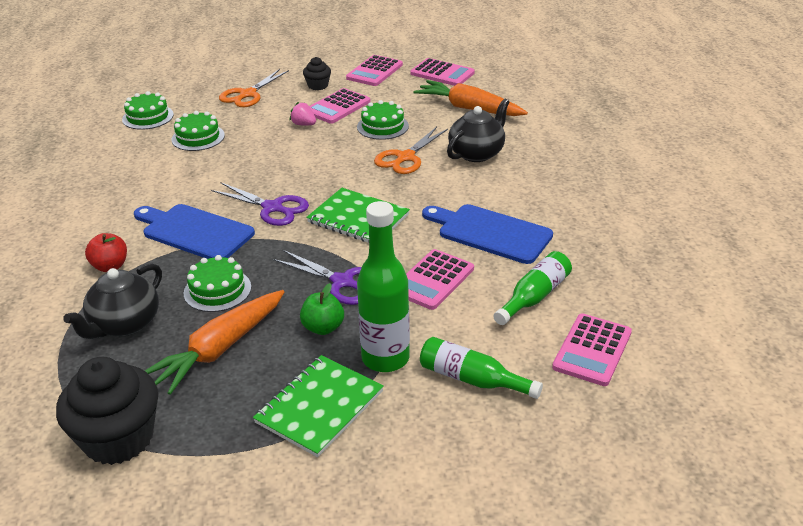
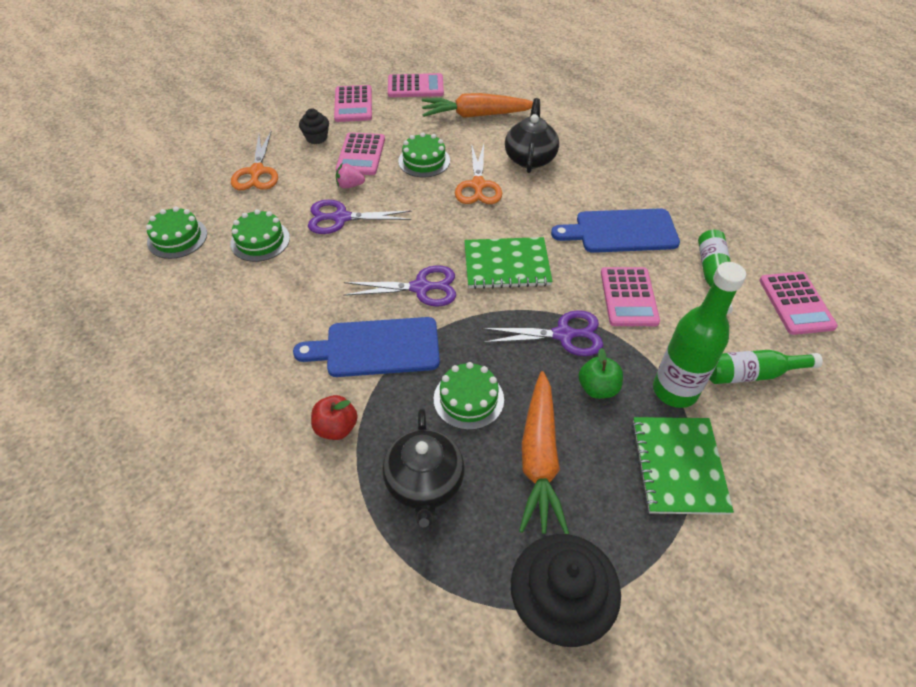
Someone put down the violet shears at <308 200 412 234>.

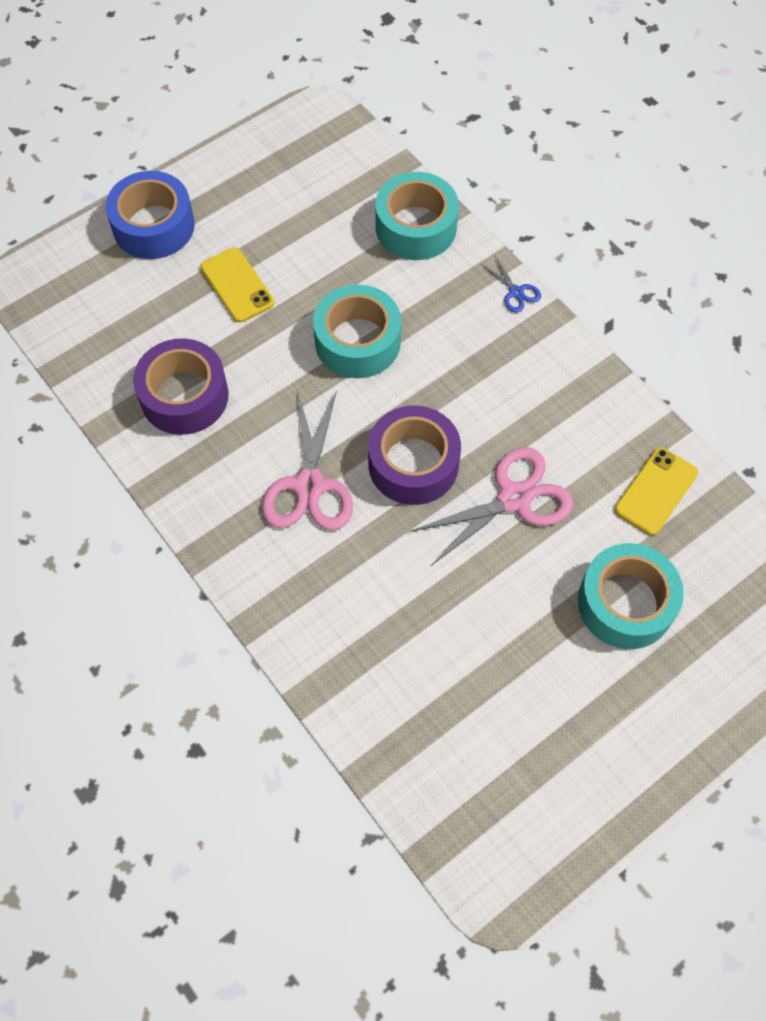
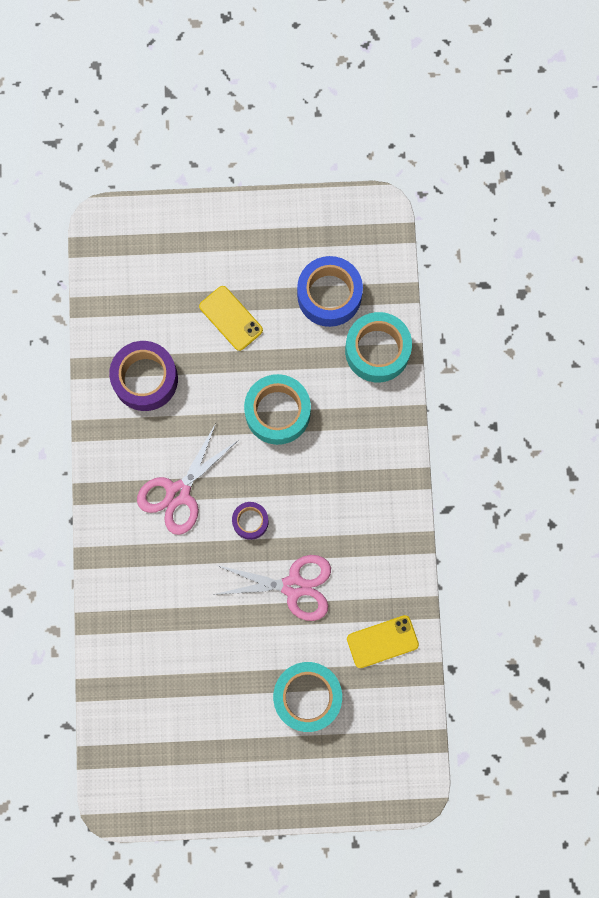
Someone rotated the yellow smartphone at <200 248 274 323> by 45 degrees counterclockwise.
Someone scaled the violet sticky tape at <368 406 461 505> by 0.54.
Someone carried the royal blue sticky tape from <105 171 195 259> to <297 256 363 327>.
Someone took away the royal blue shears at <481 256 541 313>.

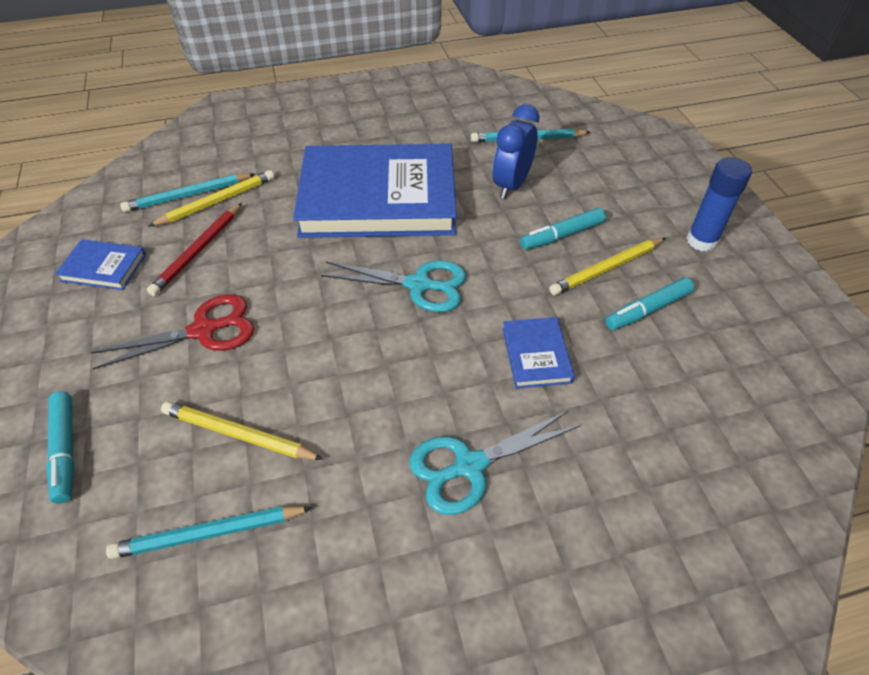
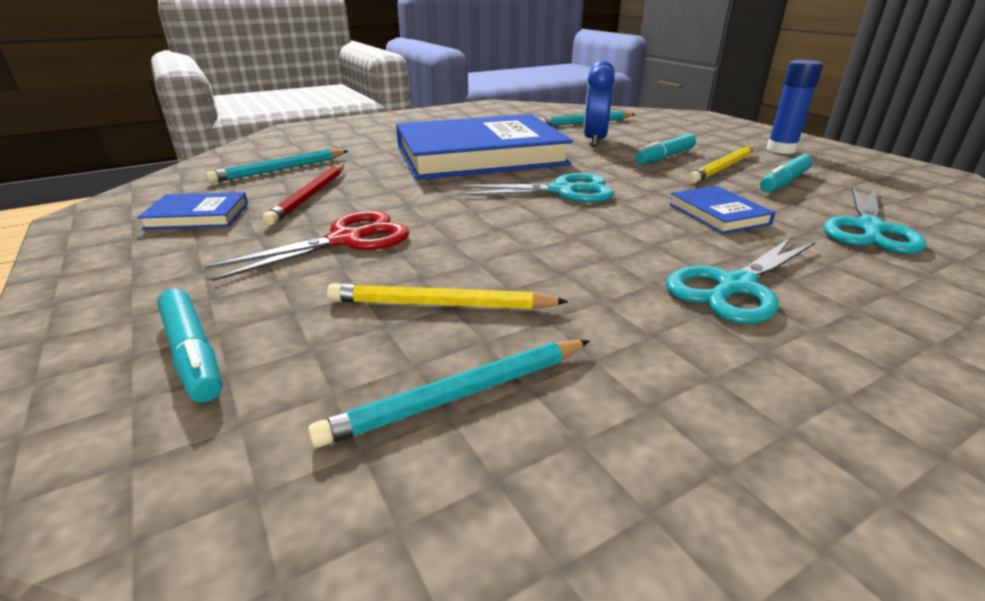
Someone put down the turquoise shears at <823 187 926 254>.
Someone took away the yellow pencil at <148 170 274 227>.

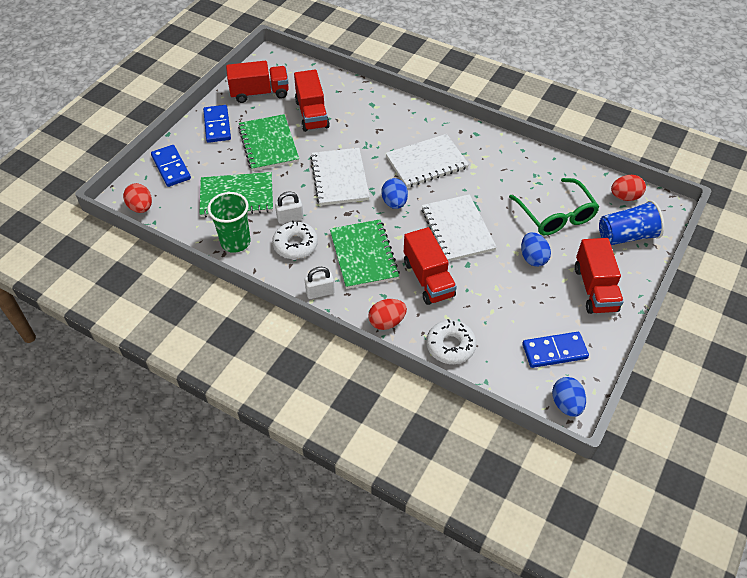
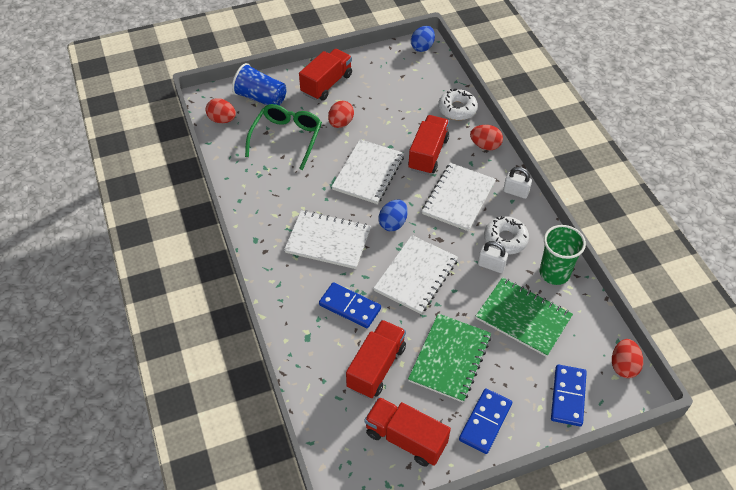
Someone carried the royal blue domino piece from <522 332 589 368> to <319 282 381 328>.
Someone repainted the royal blue egg shape at <521 232 551 267>, which became the crimson egg shape at <328 101 354 128>.
Someone repainted the leaf-green notebook at <330 219 400 289>, which became the snow-white notebook at <422 163 496 231>.

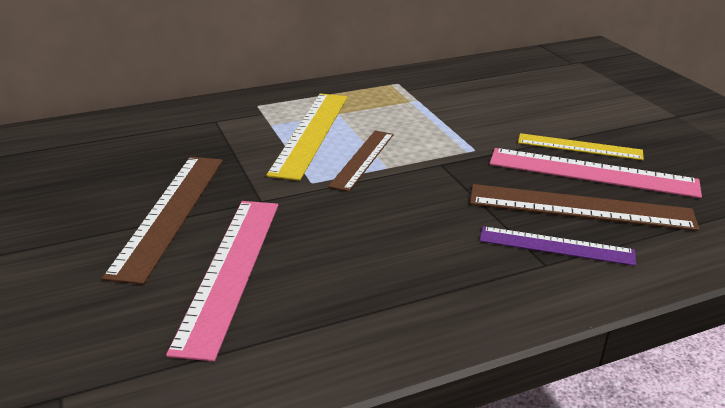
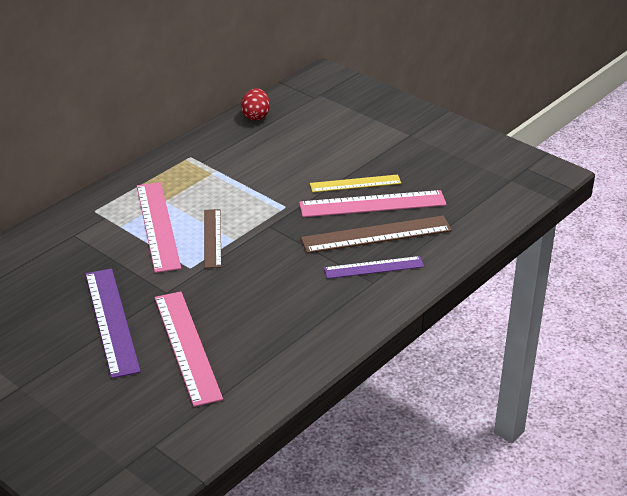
Someone repainted the dark brown ruler at <102 157 223 285>, which became the violet ruler at <85 268 141 378>.
Someone repainted the yellow ruler at <266 93 347 181>, which became the pink ruler at <137 182 181 273>.
Someone put down the crimson egg shape at <241 88 270 121>.

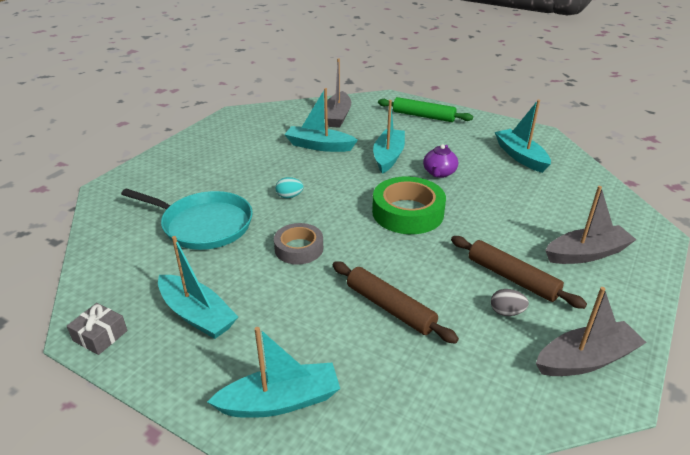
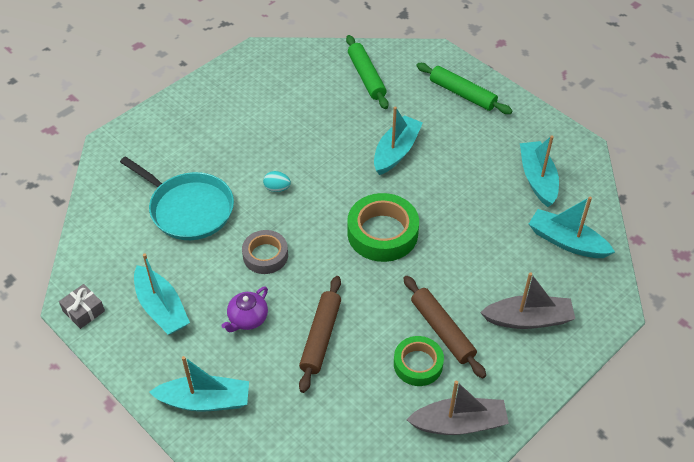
Someone carried the violet china teapot from <423 144 458 178> to <221 286 268 332>.
Someone rotated the dark brown pastry roller at <333 261 459 344> by 45 degrees clockwise.
Someone swapped the ash-grey boat at <324 58 351 128> for the leaf-green pastry roller at <346 35 389 109>.
Someone swapped the ash-grey egg shape at <491 289 529 316> for the leaf-green sticky tape at <394 336 444 386>.
Someone carried the turquoise boat from <284 88 358 152> to <529 196 615 258>.

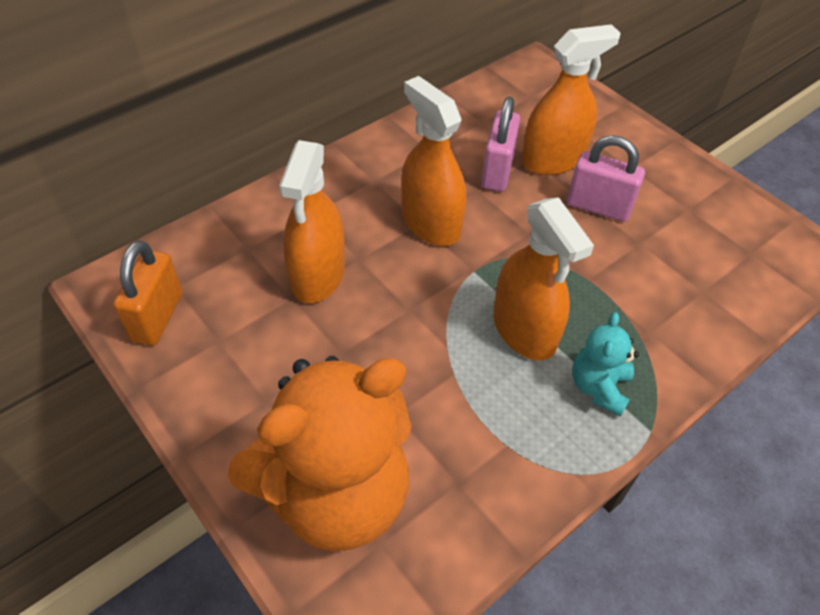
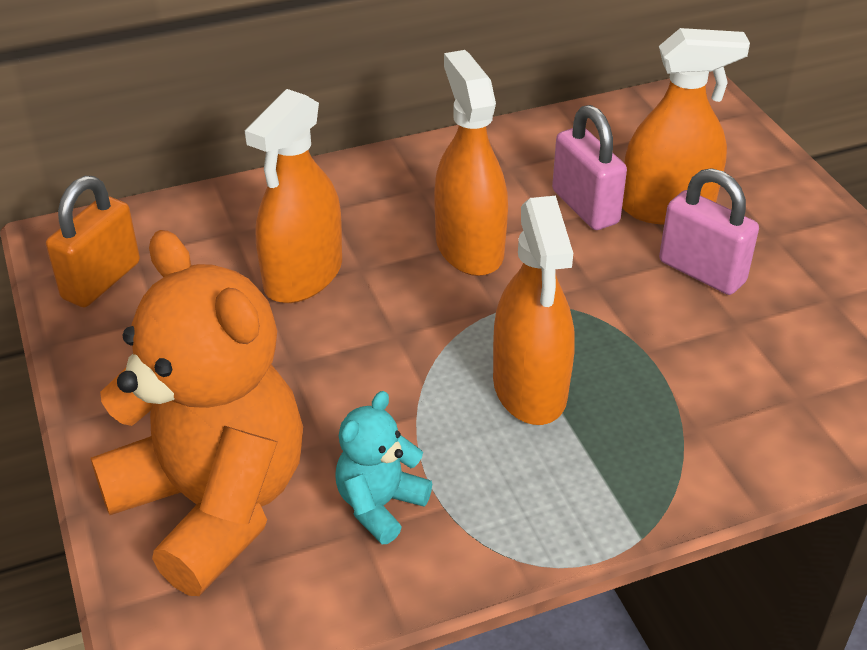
Someone rotated the orange stuffed bear at <228 356 412 551> by 120 degrees counterclockwise.
Someone carried the turquoise stuffed bear from <572 312 639 417> to <335 391 432 544>.
Someone rotated the pink small lock at <481 97 521 192> by 60 degrees counterclockwise.

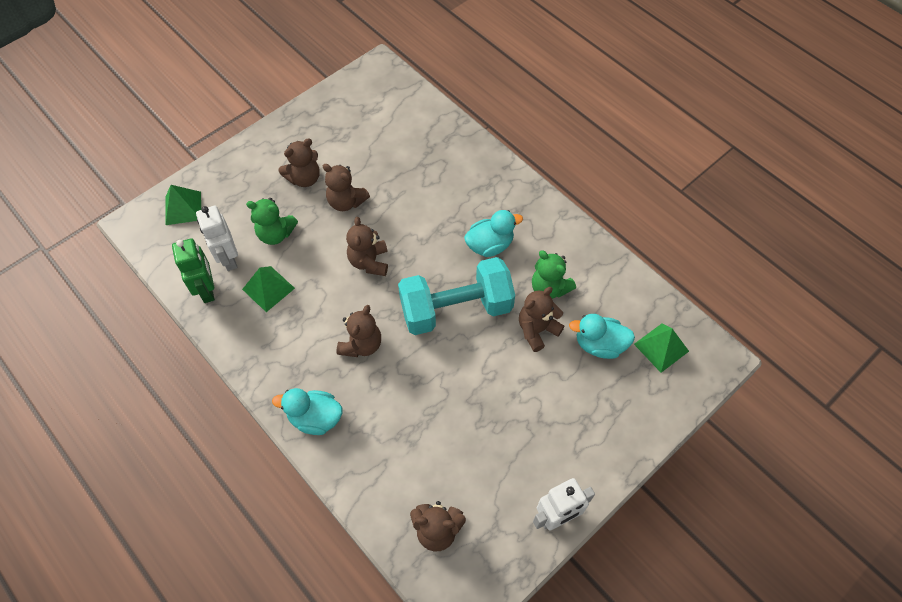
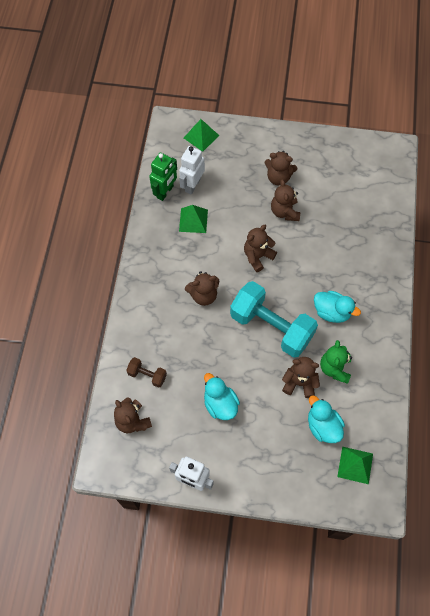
Someone put down the dark brown free weight at <126 357 167 388>.
Someone carried the turquoise toy duck from <272 388 342 435> to <204 373 240 420>.
Someone took away the leaf-green stuffed bear at <246 198 298 245>.

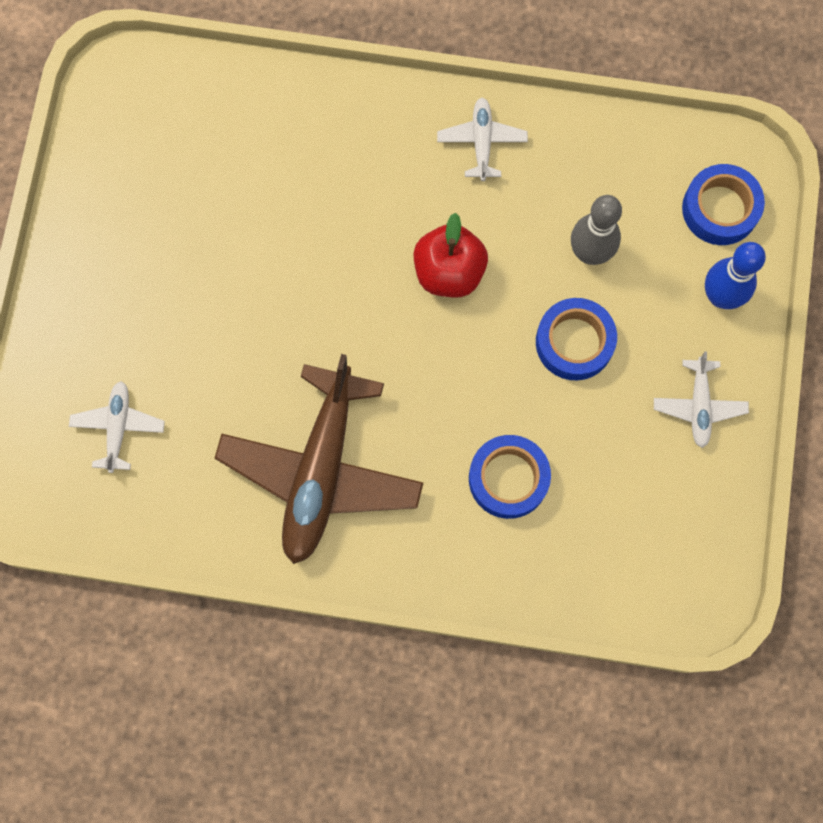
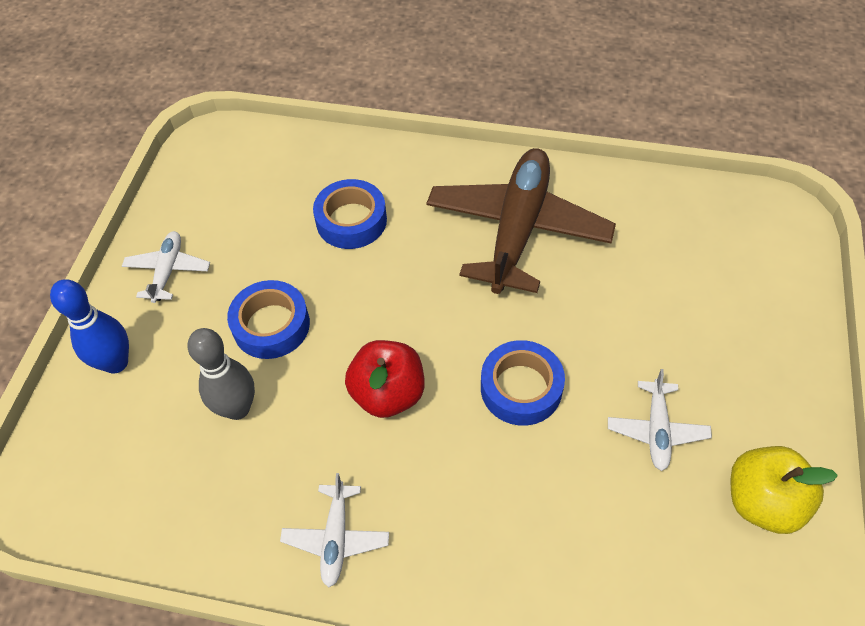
Someone carried the royal blue sticky tape from <682 164 765 245> to <481 340 565 426>.
Someone carried the snow-white aeroplane from <69 381 165 473> to <608 369 712 471>.
Someone put down the yellow apple at <731 446 838 534>.

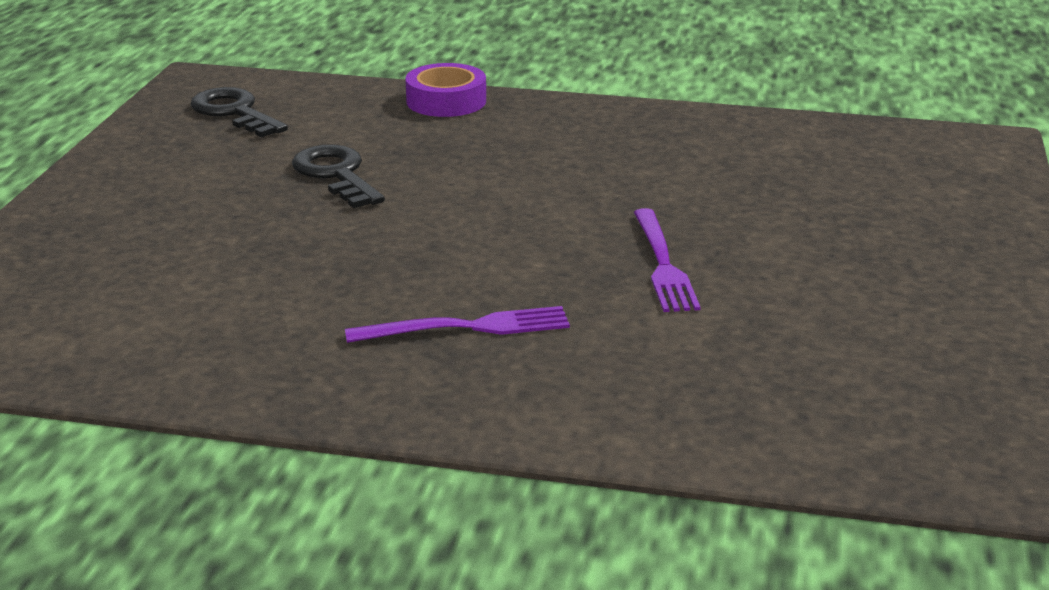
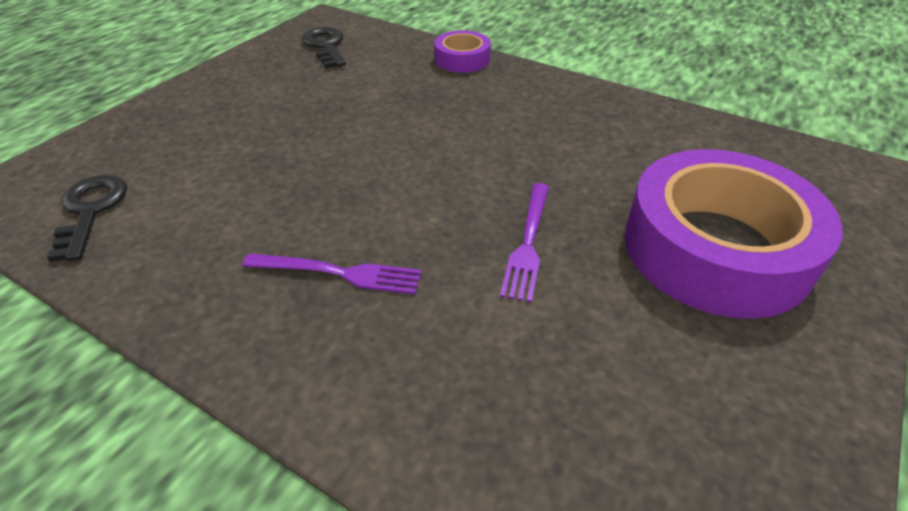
Someone carried the ebony door key from <292 144 385 208> to <47 175 127 262>.
Someone put down the violet sticky tape at <625 149 843 319>.

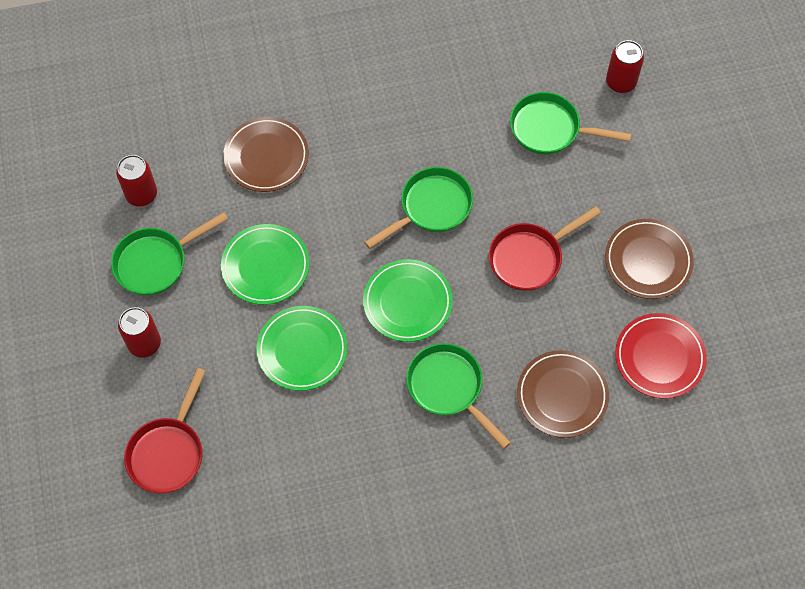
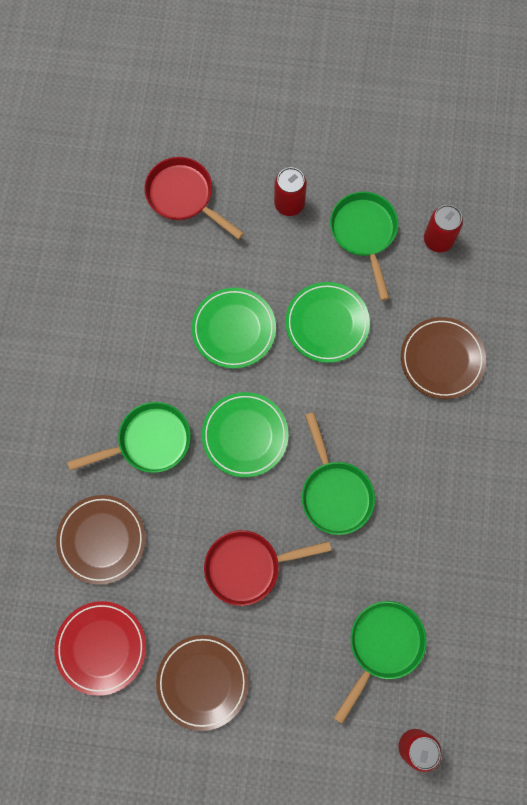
Someone rotated the crimson frying pan at <489 206 601 291> by 90 degrees counterclockwise.

